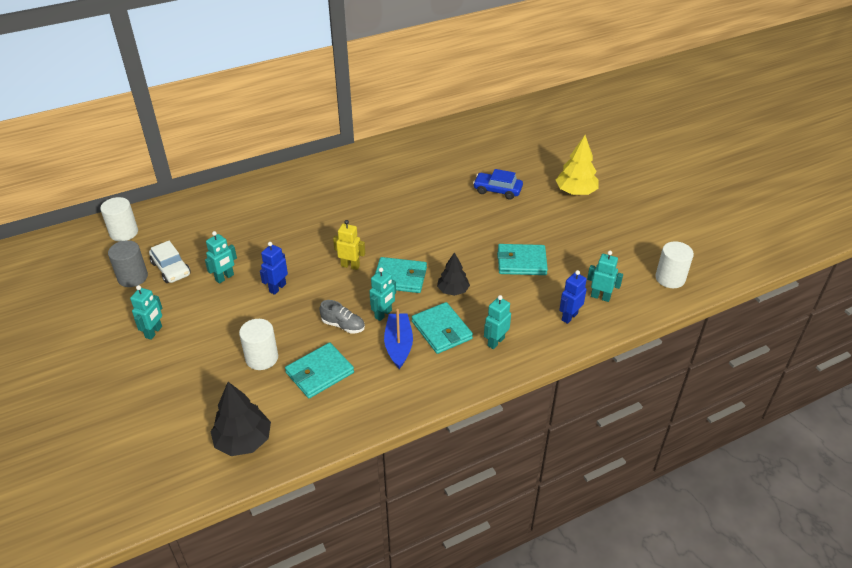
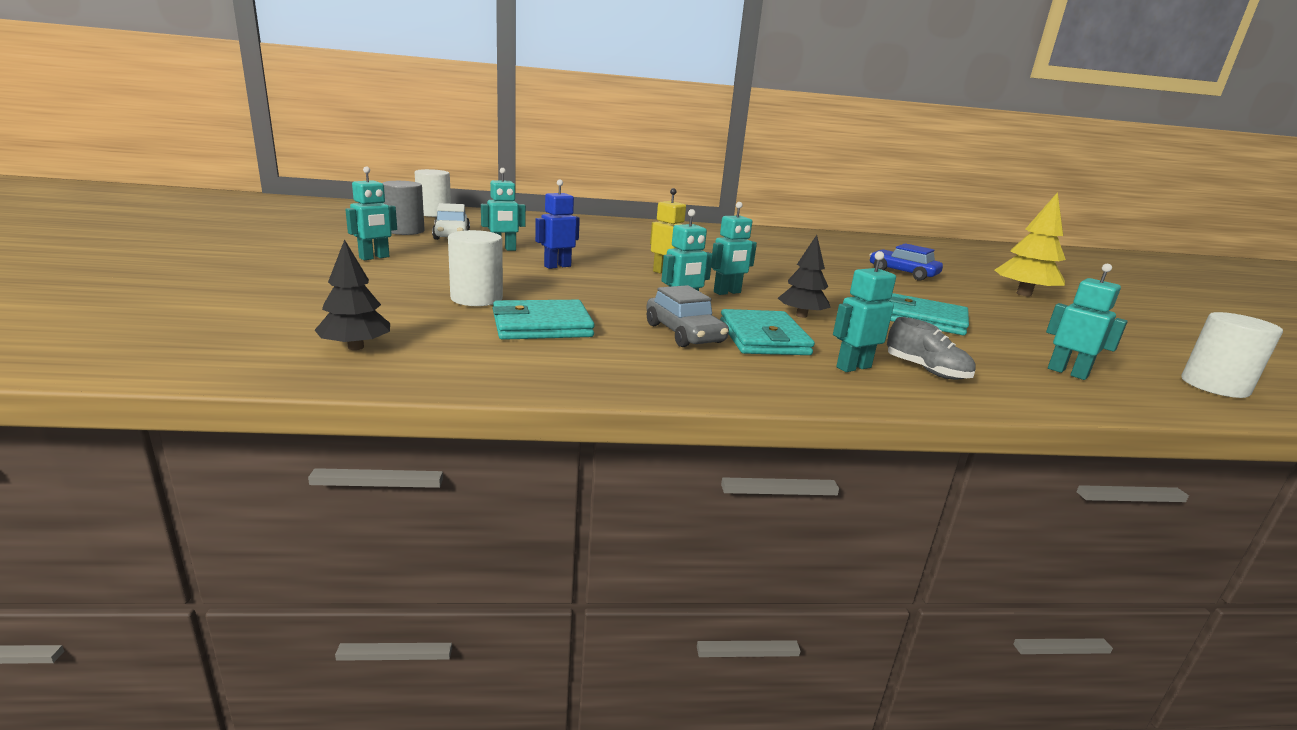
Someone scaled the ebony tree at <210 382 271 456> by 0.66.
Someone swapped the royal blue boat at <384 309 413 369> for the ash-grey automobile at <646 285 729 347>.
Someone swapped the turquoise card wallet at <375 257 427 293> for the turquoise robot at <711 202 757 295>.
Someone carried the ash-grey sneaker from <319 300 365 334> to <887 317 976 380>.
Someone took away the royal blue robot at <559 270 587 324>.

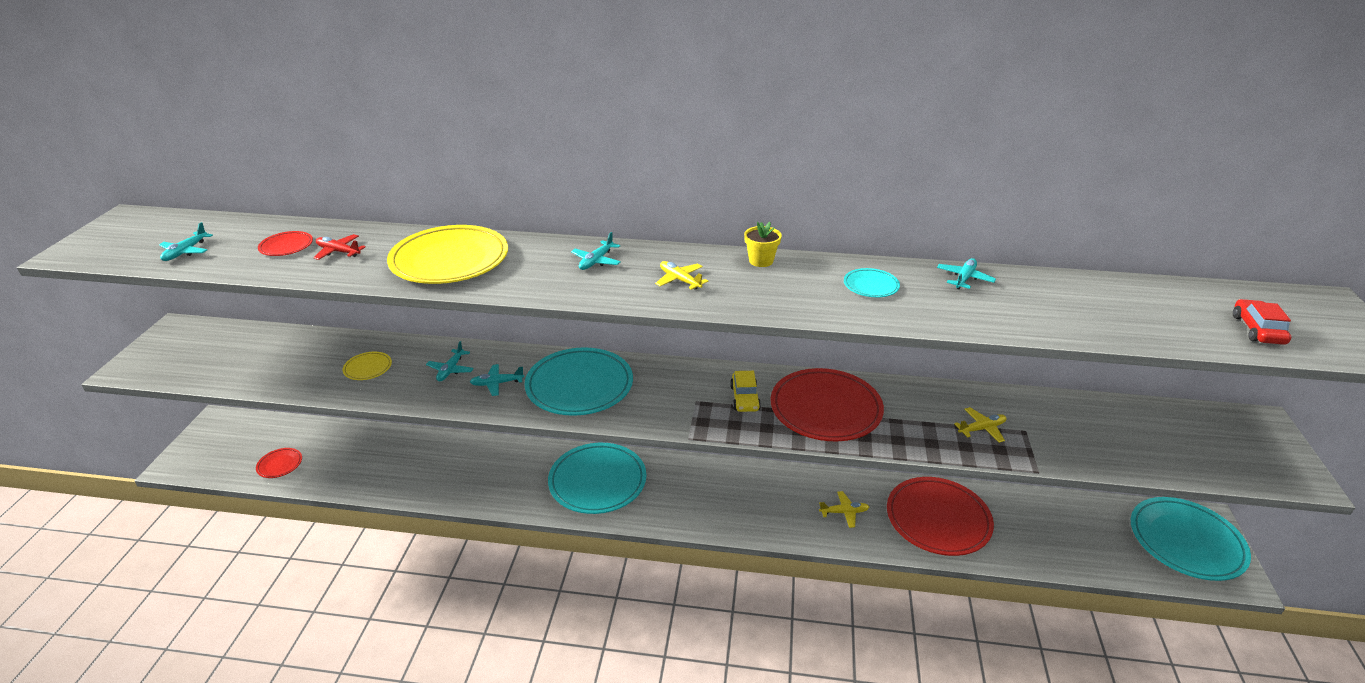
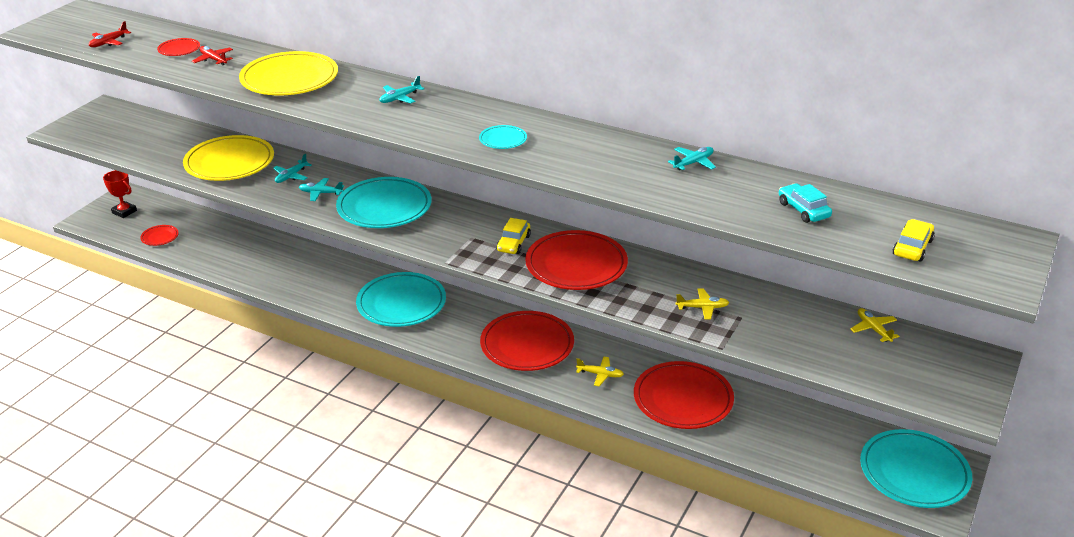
Someone repainted the turquoise aeroplane at <159 222 213 261>, which became the crimson aeroplane at <89 21 131 47>.
Someone put down the crimson award cup at <103 170 137 218>.
Someone scaled the yellow plate at <343 352 392 380> by 2.23.
Someone carried the turquoise plate from <844 268 900 297> to <479 125 527 149>.
Someone put down the crimson plate at <480 311 574 371>.
Someone put down the turquoise automobile at <779 183 832 223>.
Someone carried the yellow aeroplane from <655 261 708 290> to <850 308 900 342>.
Someone repainted the crimson automobile at <1233 299 1291 345>, which became the yellow automobile at <893 219 935 262>.
Someone took away the yellow flower pot at <744 222 782 267>.

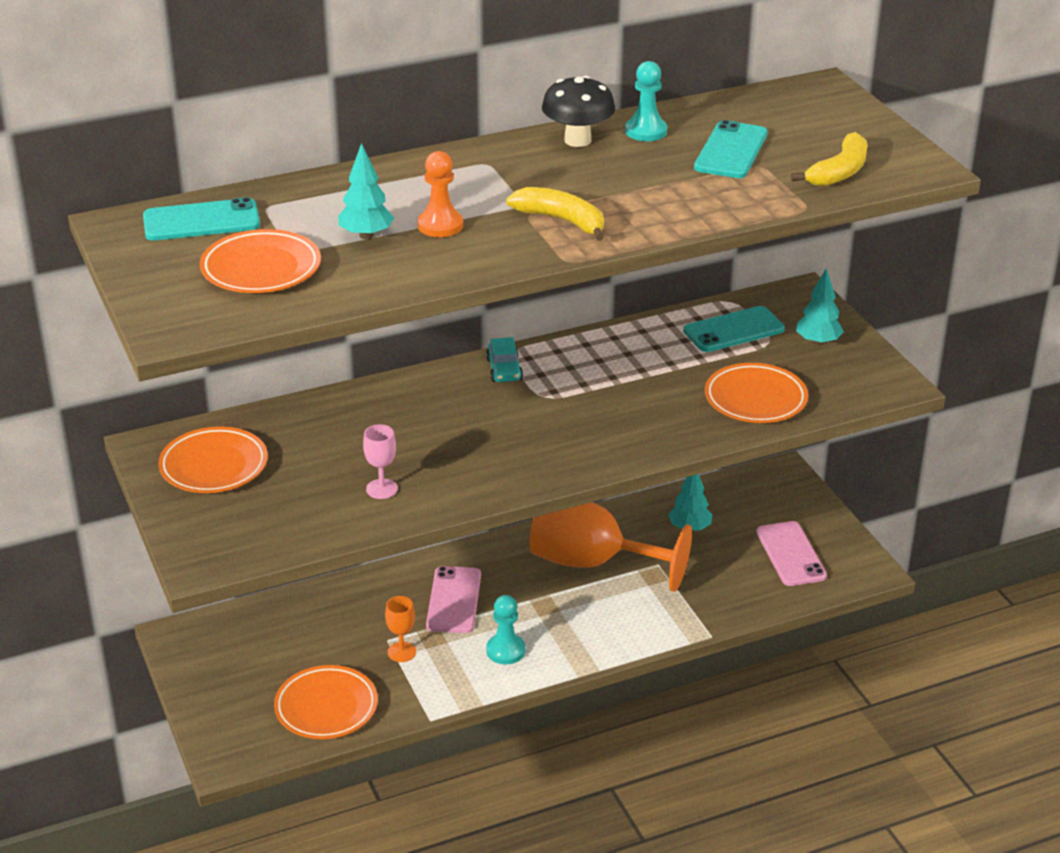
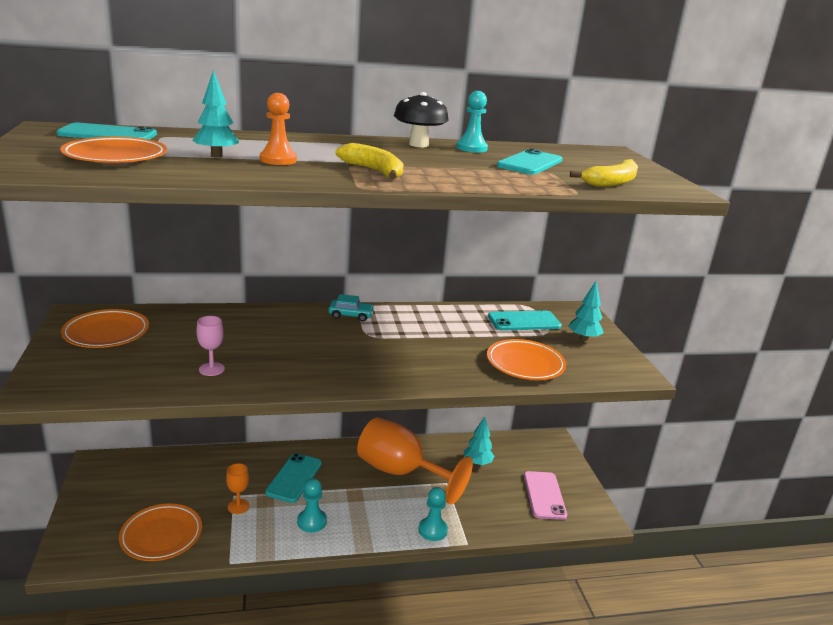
Someone repainted the pink smartphone at <426 566 481 633>, which became the turquoise smartphone at <265 453 322 503>.
Someone rotated the turquoise automobile at <486 337 523 382> by 90 degrees counterclockwise.
Someone put down the turquoise pawn at <418 487 448 541>.

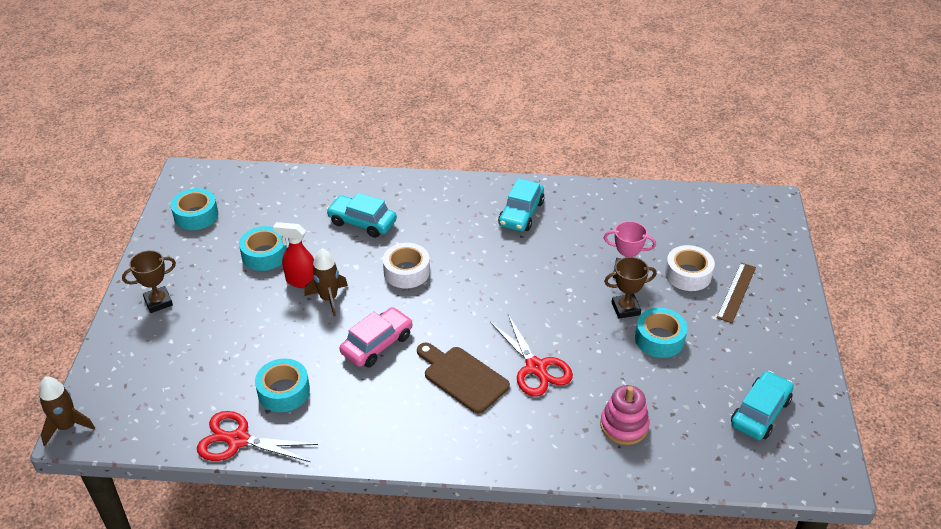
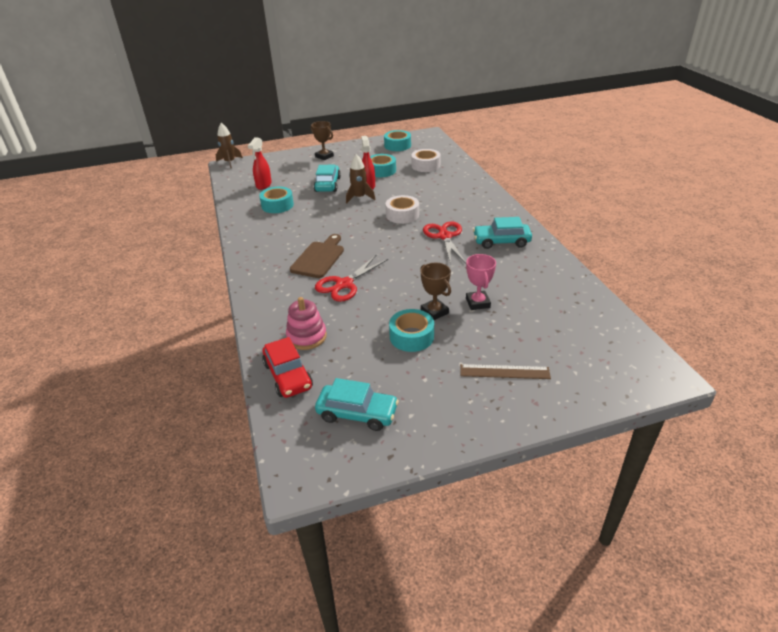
Someone put down the crimson sprayer at <248 137 272 190>.
Someone put down the crimson automobile at <262 337 313 398>.
Someone carried the turquoise automobile from <326 193 397 238> to <314 165 341 192>.
Someone carried the snow-white sticky tape from <665 245 715 291> to <411 149 441 172>.
Someone carried the crimson shears from <197 411 318 462> to <423 221 466 264>.
Someone took away the pink automobile at <339 307 413 367>.

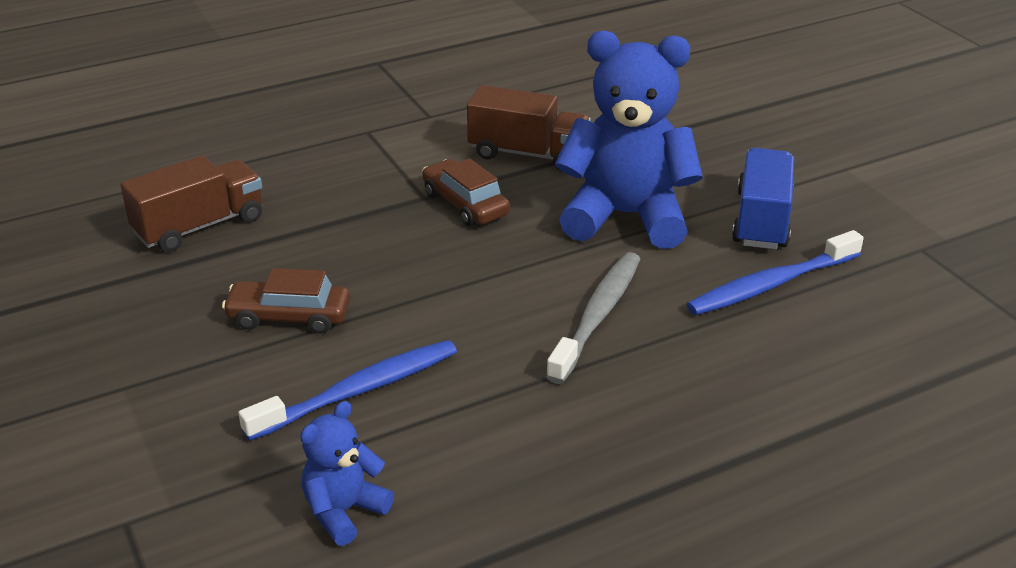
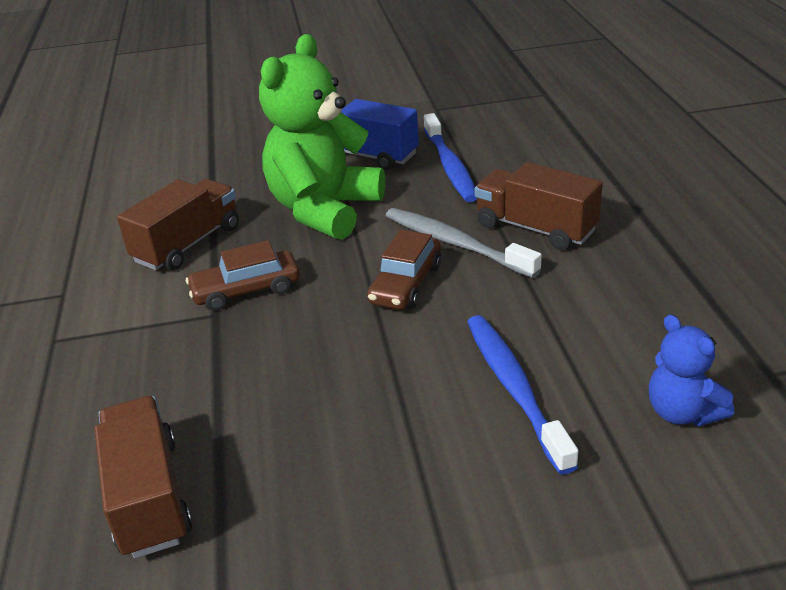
Someone repainted the royal blue stuffed bear at <555 31 703 249>, which became the leaf-green stuffed bear at <259 34 385 240>.
Someone carried the dark brown automobile from <222 268 350 334> to <367 230 441 310>.
Someone put down the dark brown lorry at <475 162 603 250>.

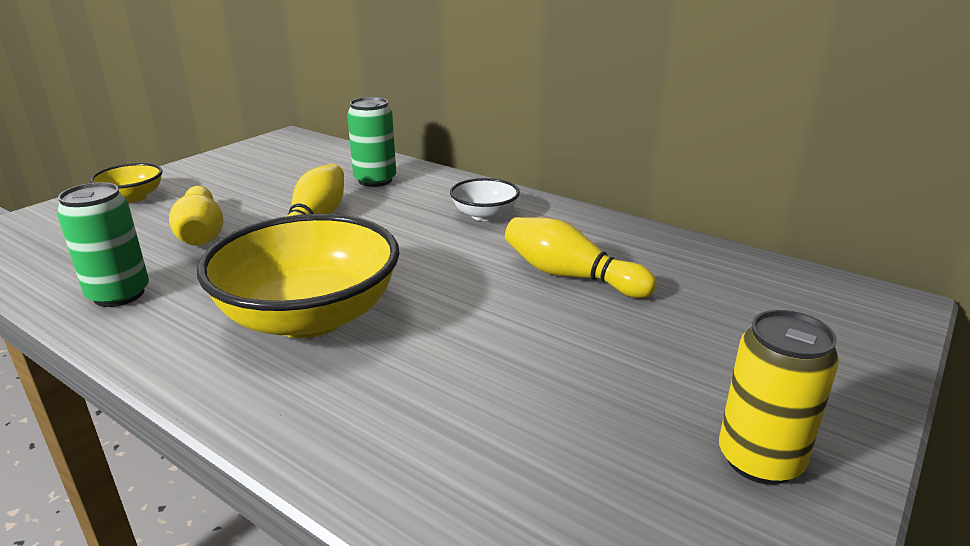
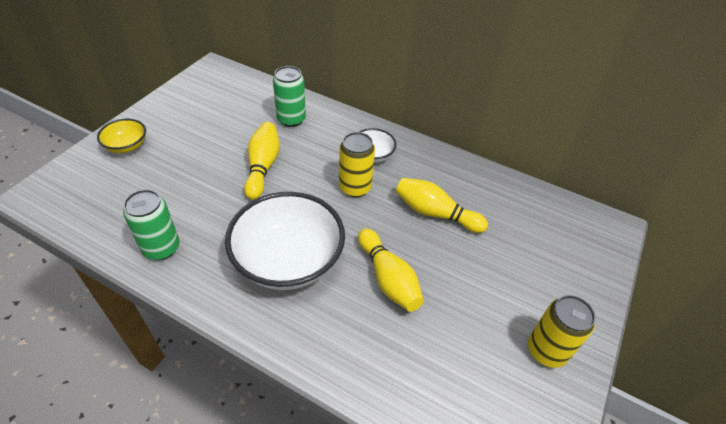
Someone repainted the yellow deep dish at <197 214 400 338>, which became the snow-white deep dish at <225 192 345 290>.
Someone put down the yellow soda can at <339 132 375 197>.
Someone carried the yellow bowling pin from <169 186 223 246> to <358 228 424 312>.

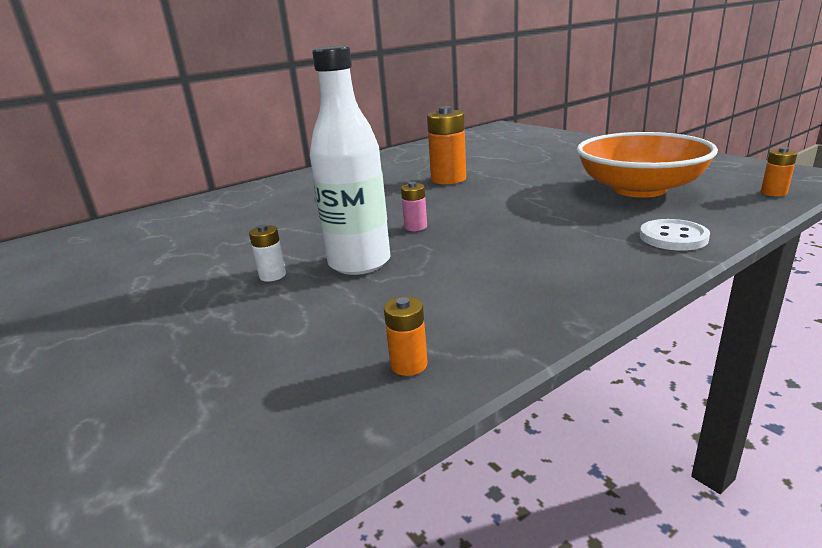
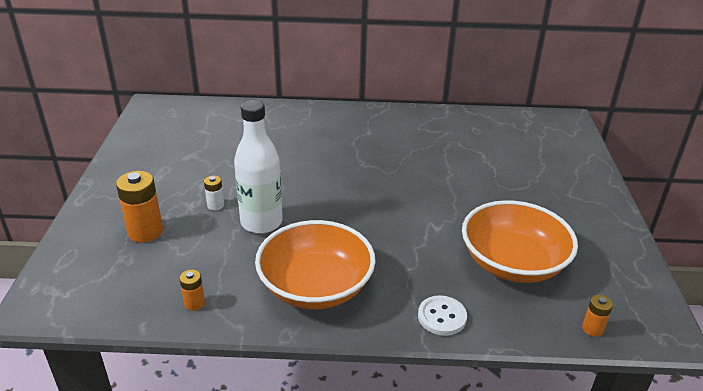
Someone carried the orange power cell from <427 106 466 184> to <116 171 163 242>.
Someone put down the orange deep dish at <255 220 376 309>.
Someone took away the pink power cell at <401 182 427 231>.

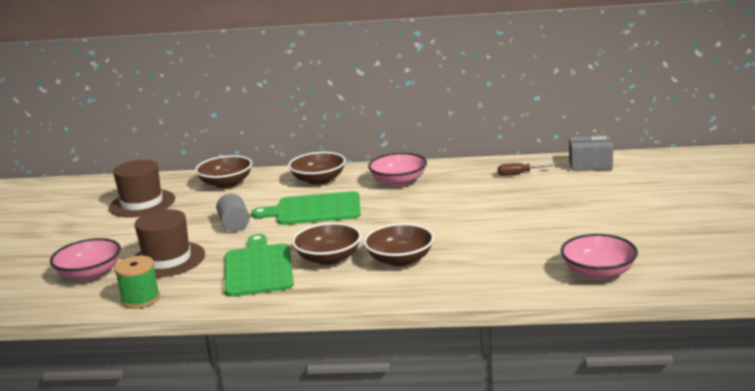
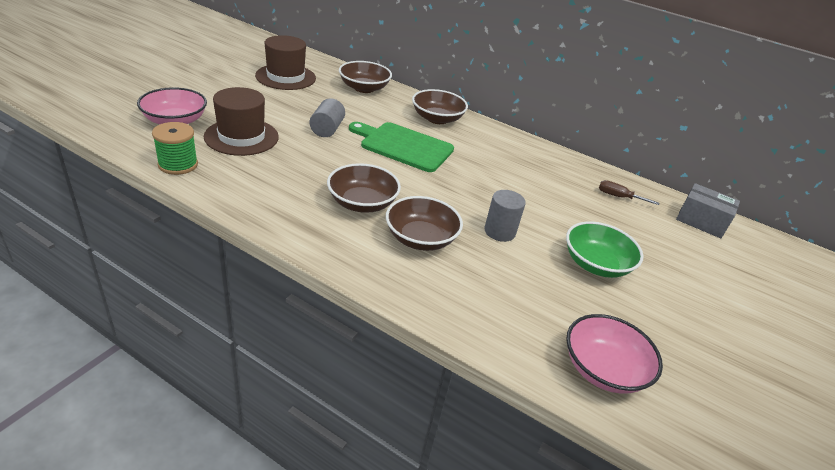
Someone put down the ash-grey cylinder shape at <484 190 526 242>.
Someone put down the leaf-green deep dish at <566 221 644 278>.
Someone took away the leaf-green cutting board at <224 234 294 297>.
Someone took away the pink deep dish at <368 153 427 186>.

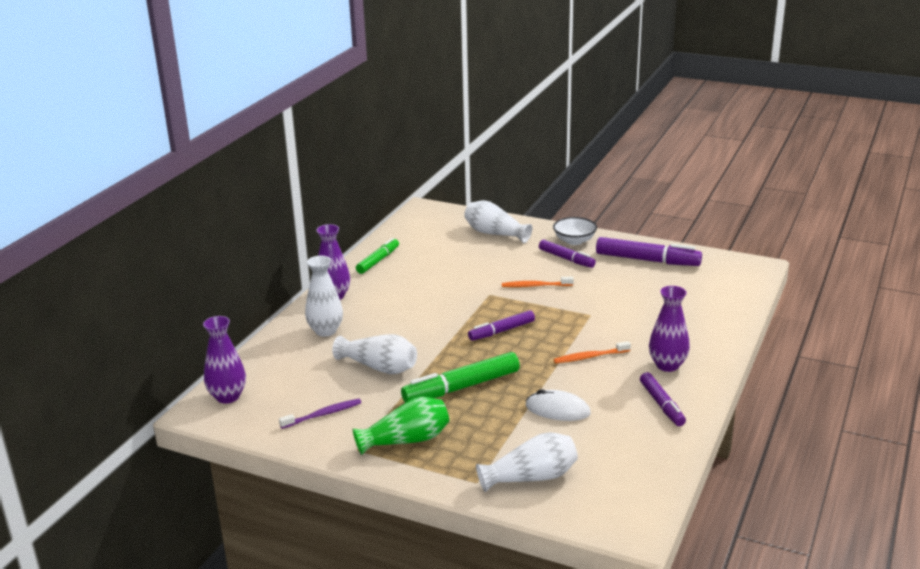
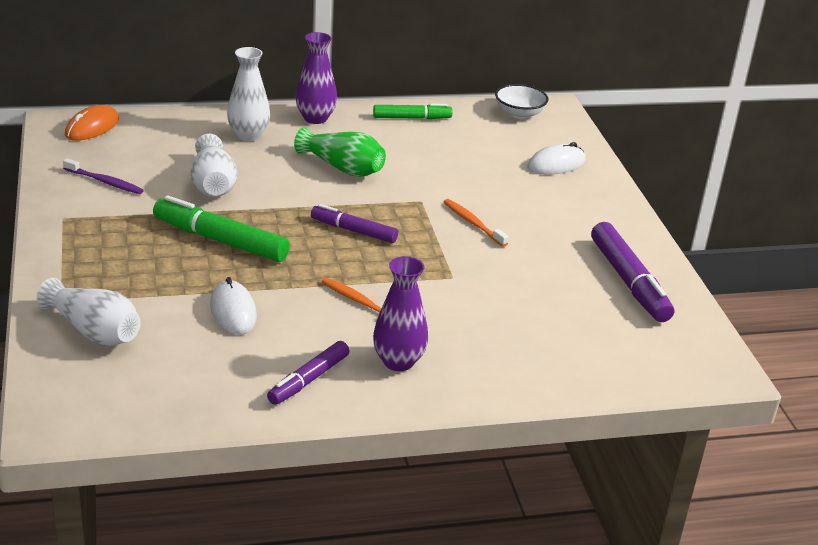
Someone swapped the violet flower vase at <203 316 246 404> for the orange PC mouse at <65 105 119 141>.
Someone carried the leaf-green flower vase from <353 397 449 455> to <294 127 386 177>.
Someone carried the snow-white deep dish from <553 217 597 245> to <495 84 549 119>.
Someone swapped the snow-white flower vase at <464 200 532 243> for the snow-white PC mouse at <527 142 586 174>.
Someone took away the violet marker at <539 240 596 268>.

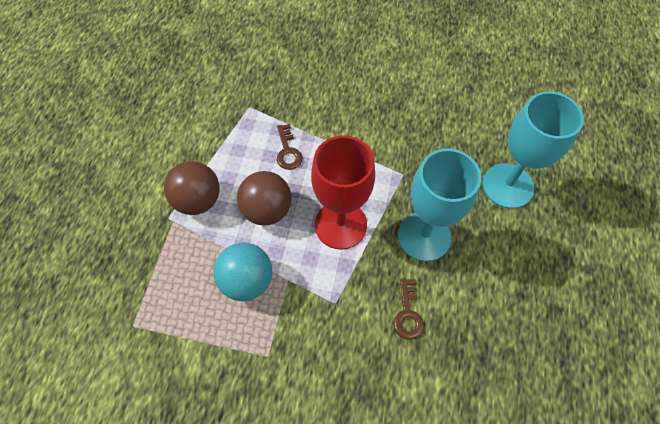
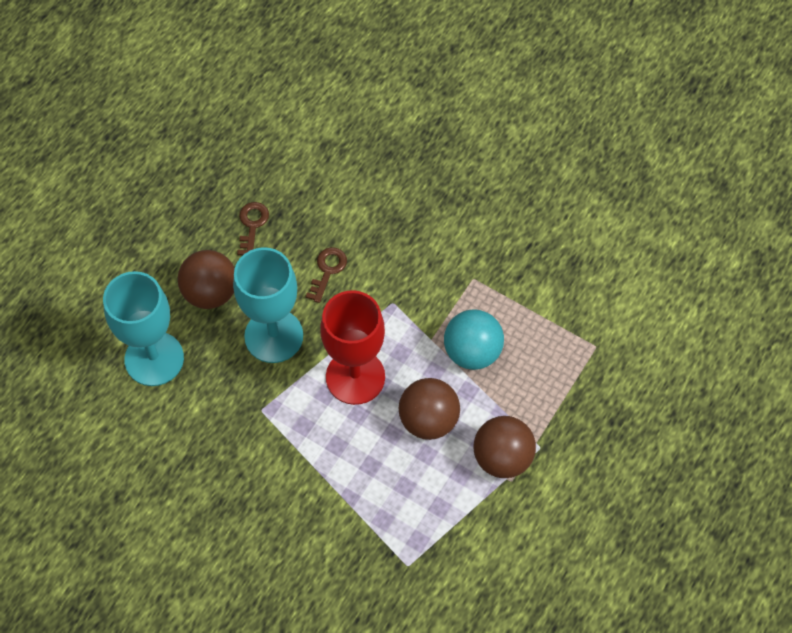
Someone put down the dark brown play ball at <178 250 235 309>.
Someone carried the dark brown door key from <277 124 303 170> to <237 202 269 255>.

